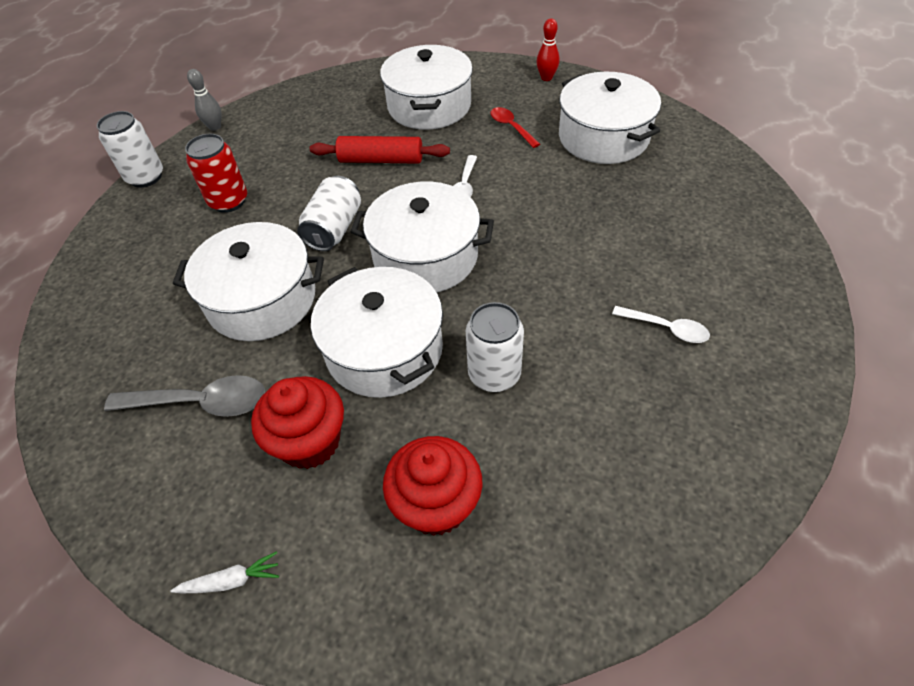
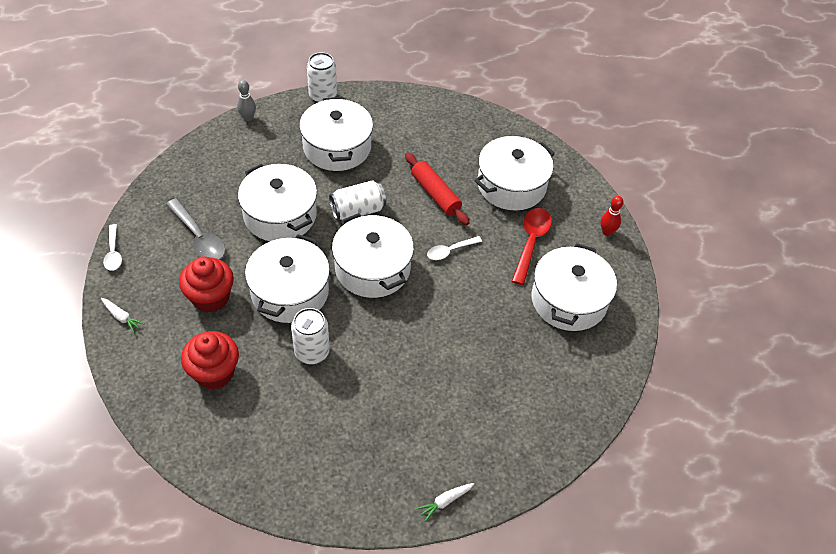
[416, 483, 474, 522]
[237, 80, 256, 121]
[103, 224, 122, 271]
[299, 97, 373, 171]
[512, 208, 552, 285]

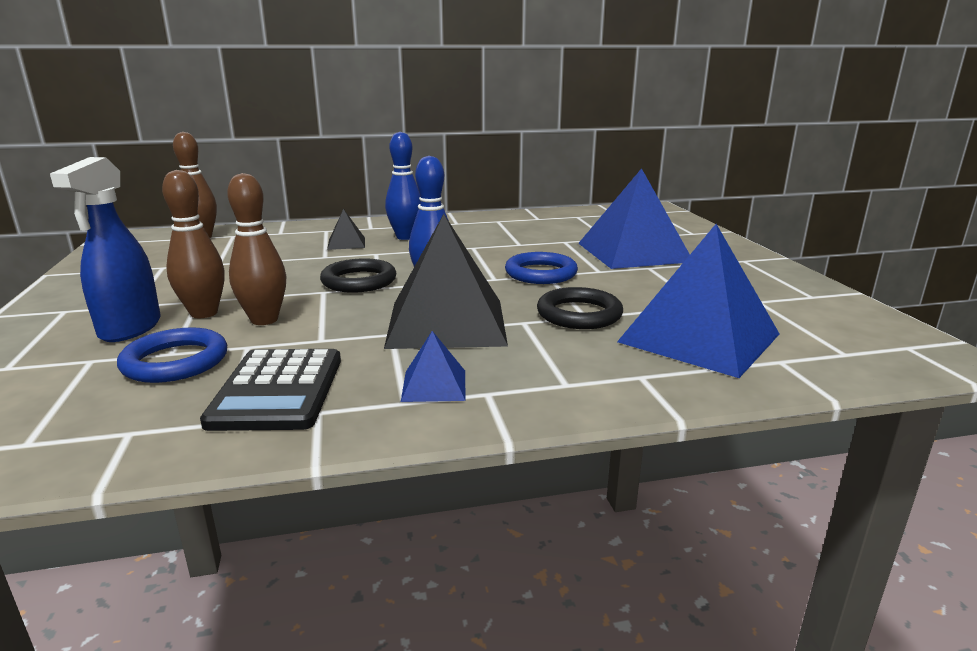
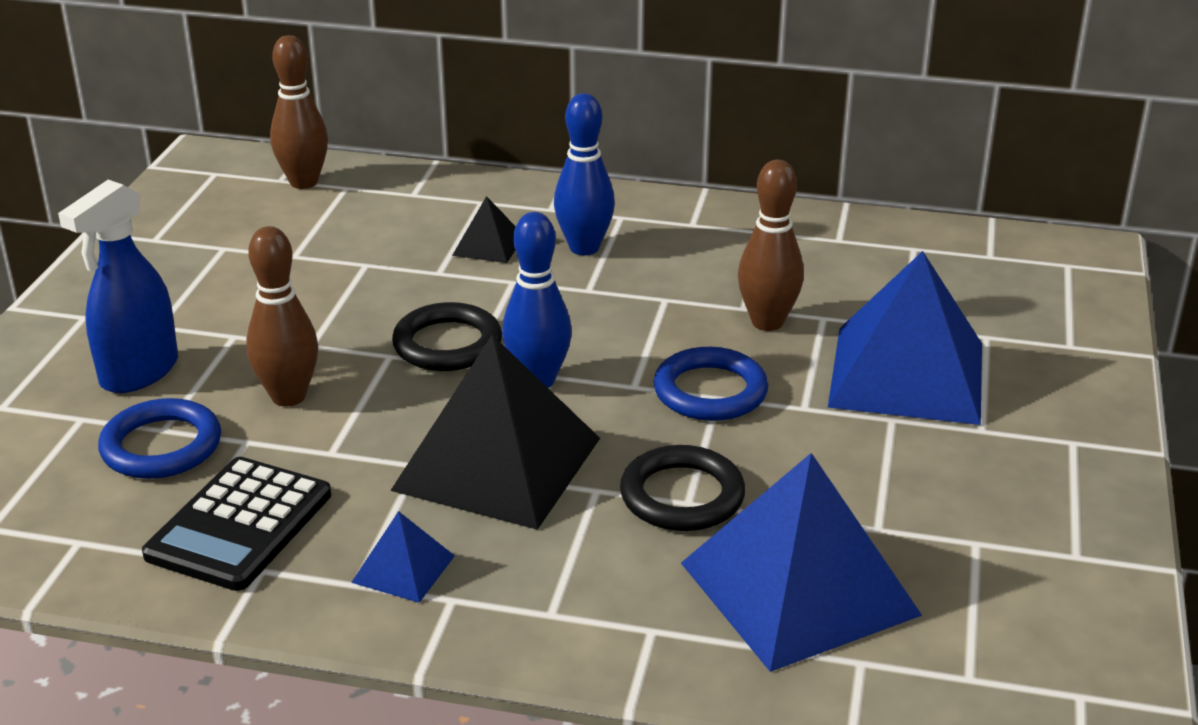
[738, 160, 804, 331]

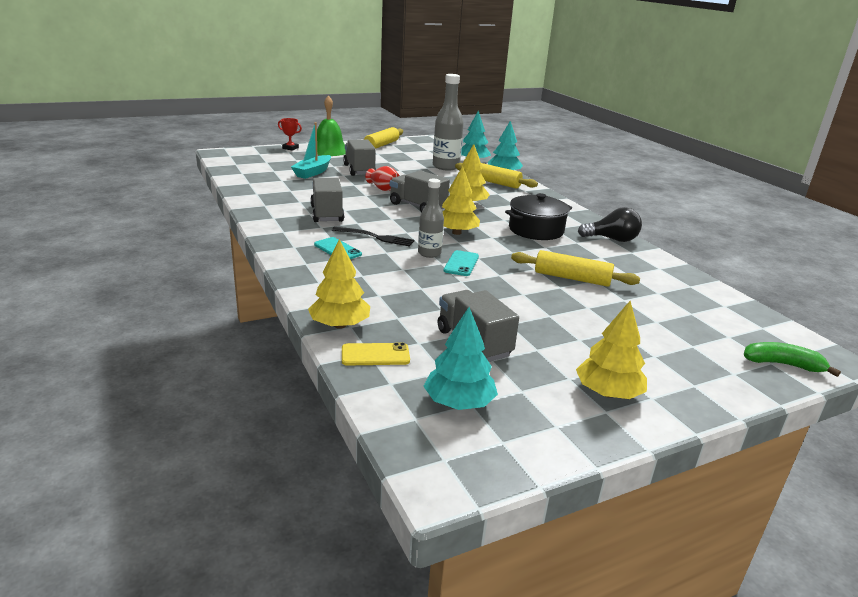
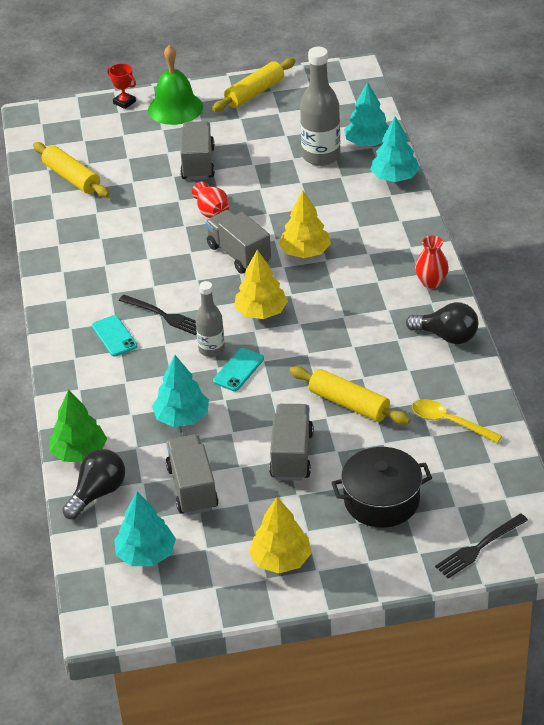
[291, 122, 331, 179] (first image)
[152, 355, 209, 427]
[412, 399, 502, 443]
[415, 236, 449, 289]
[269, 404, 313, 481]
[33, 142, 110, 198]
[331, 447, 432, 528]
[62, 449, 125, 519]
[435, 513, 528, 578]
[50, 390, 107, 462]

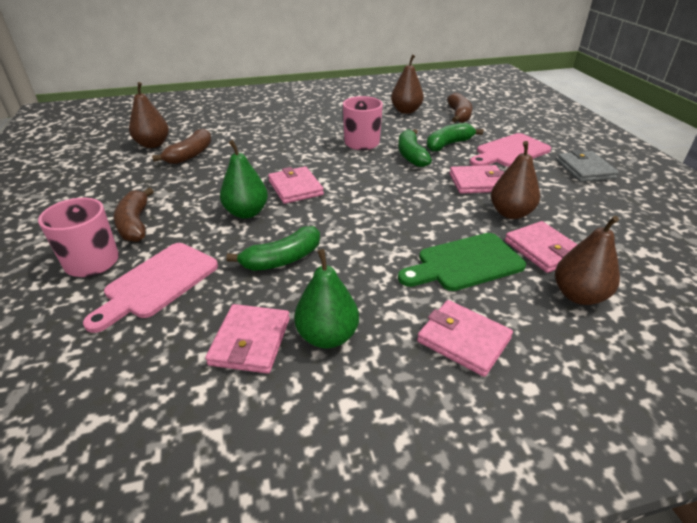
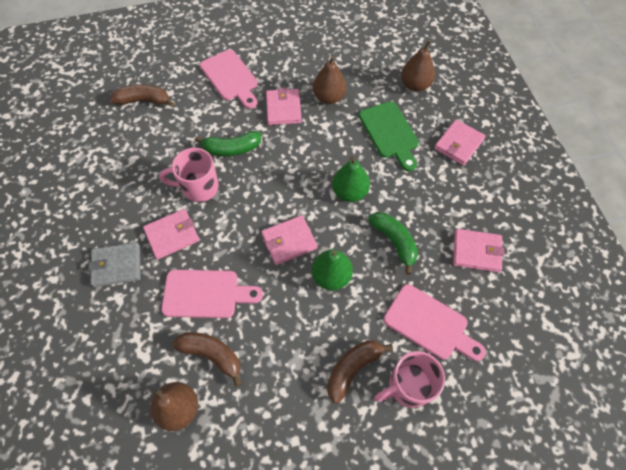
[391, 55, 424, 114] (first image)
[427, 123, 483, 152] (first image)
[161, 270, 263, 318]
[332, 156, 370, 202]
[143, 209, 200, 259]
[88, 242, 141, 287]
[327, 340, 393, 403]

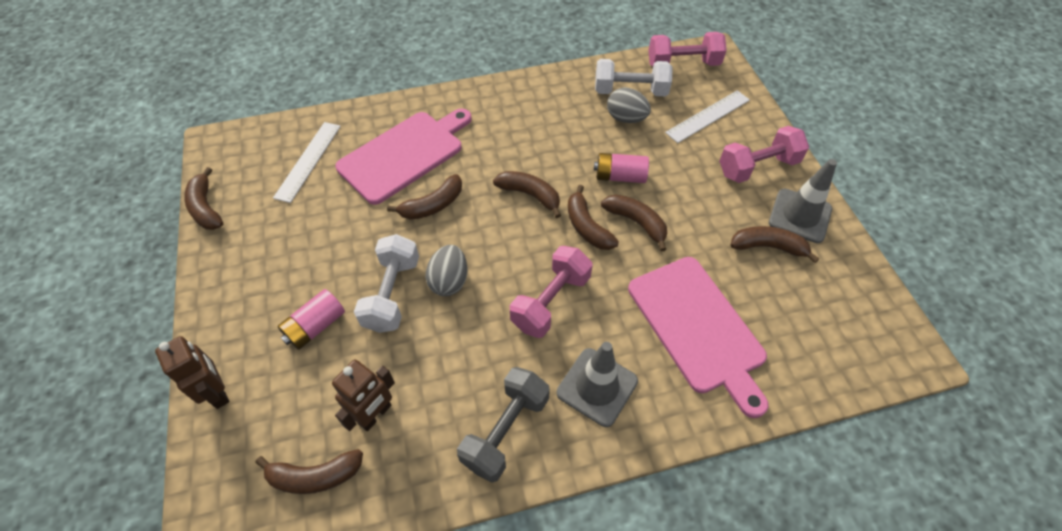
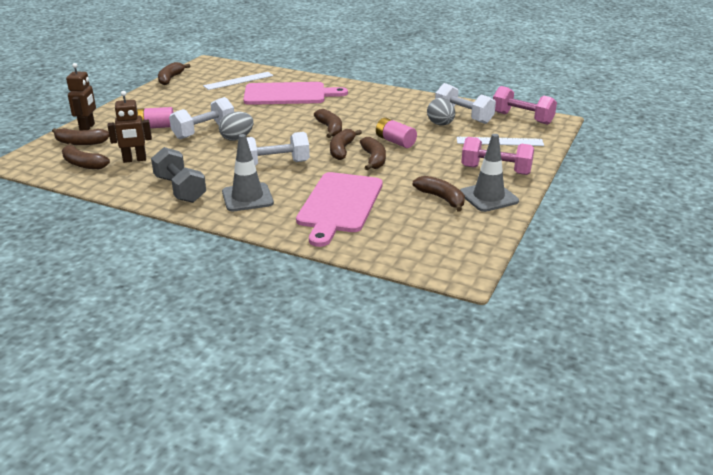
[52, 128, 109, 145]
[246, 132, 310, 166]
[151, 147, 206, 203]

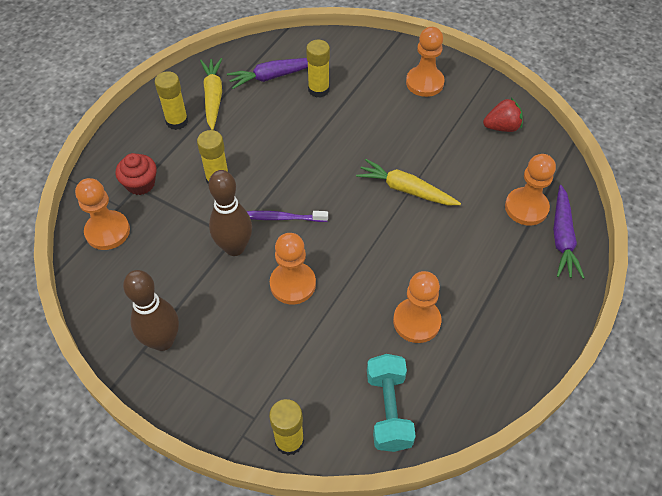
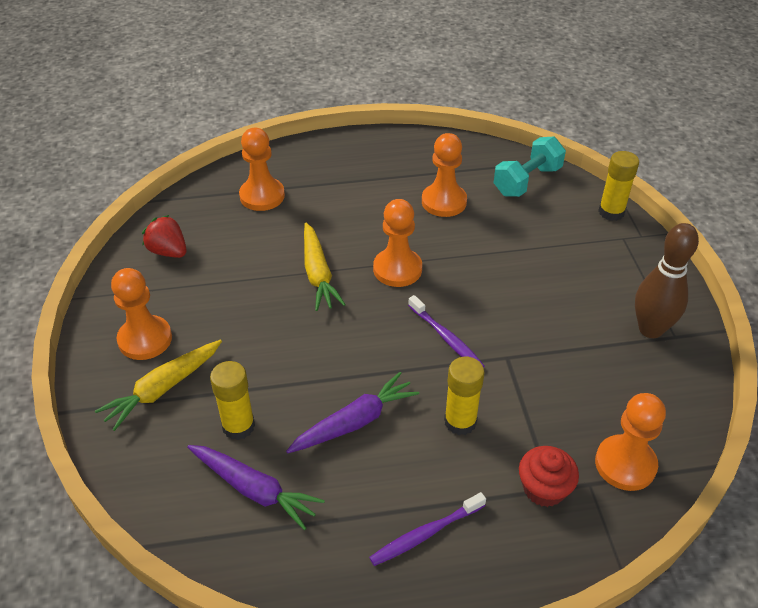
[209, 170, 252, 256] (first image)
[95, 340, 222, 431]
[373, 199, 422, 287]
[286, 372, 419, 453]
[369, 492, 486, 566]

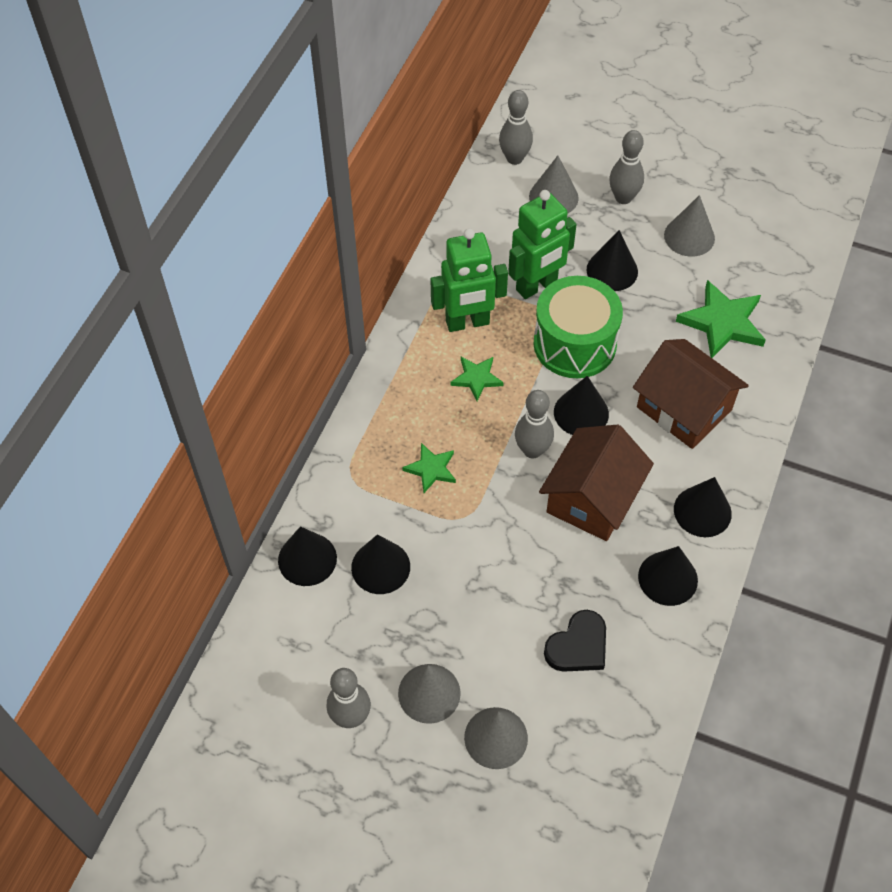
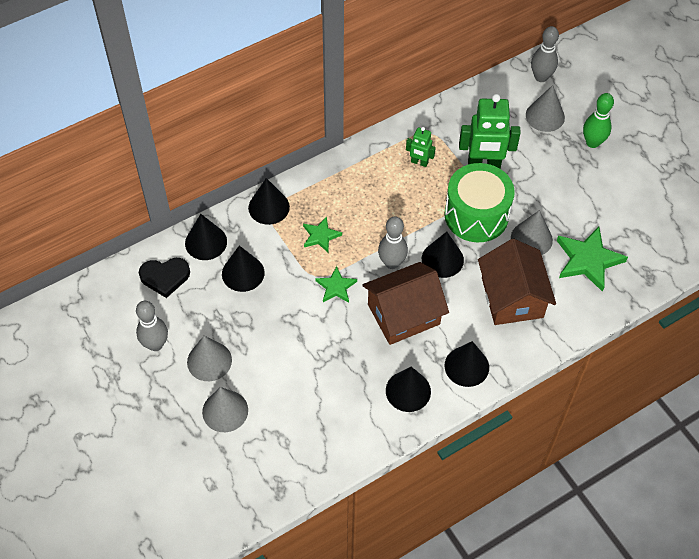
[315, 266, 357, 303]
[139, 258, 190, 298]
[248, 178, 290, 225]
[511, 210, 553, 255]
[583, 93, 614, 148]
[406, 127, 436, 167]

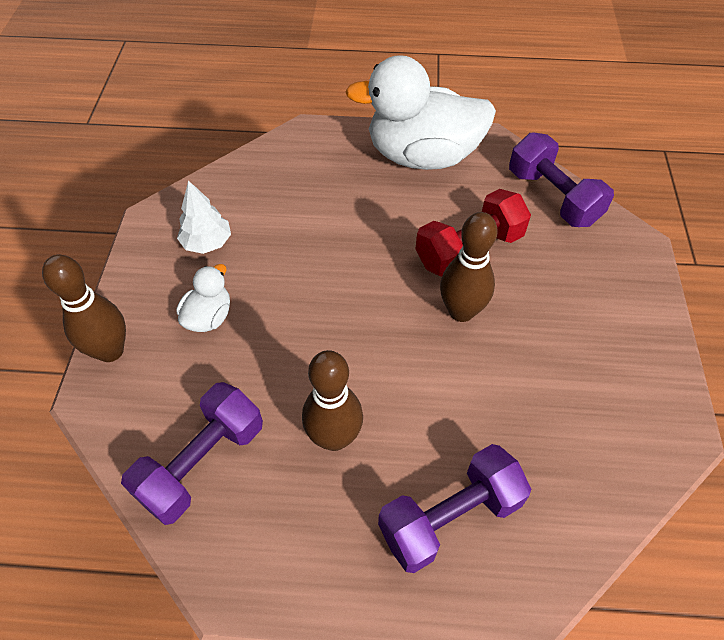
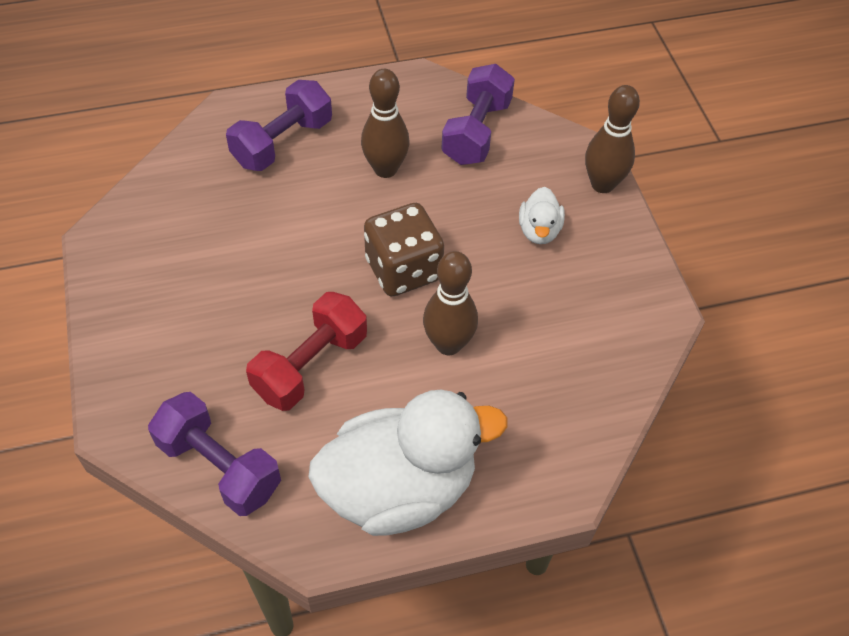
[177, 180, 231, 254] (first image)
[364, 203, 444, 296]
[423, 251, 478, 355]

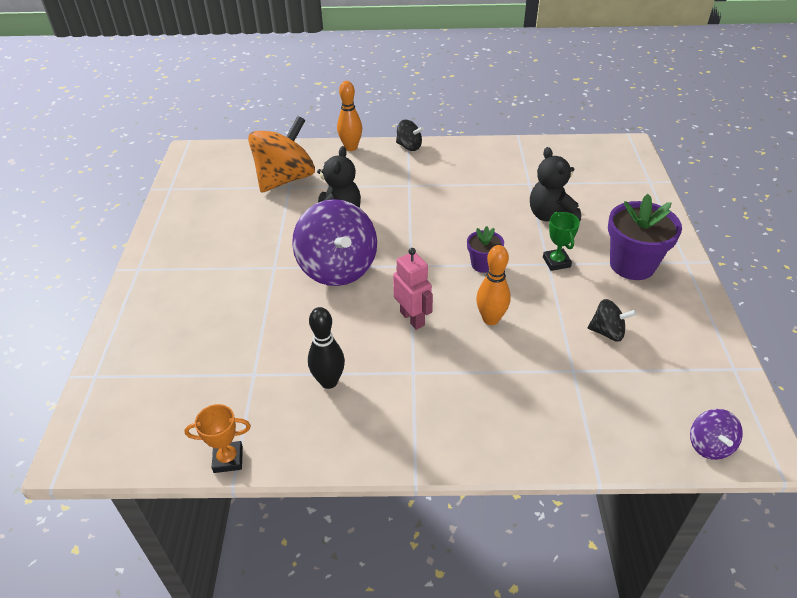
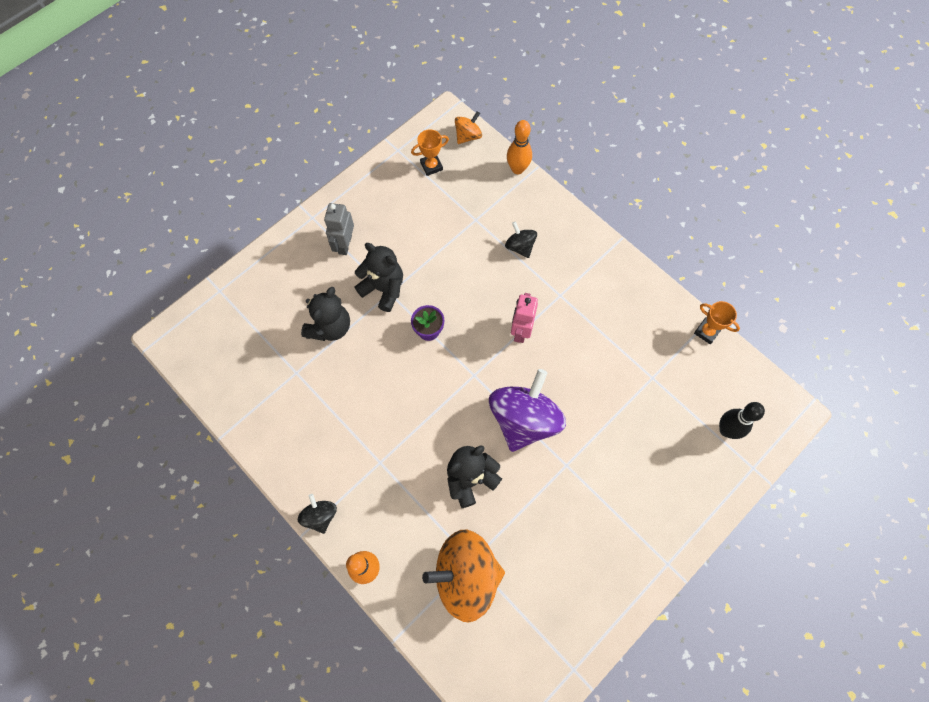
[411, 129, 449, 176]
[719, 402, 765, 439]
[507, 120, 532, 174]
[505, 221, 537, 258]
[354, 243, 403, 312]
[324, 203, 354, 255]
[455, 111, 482, 144]

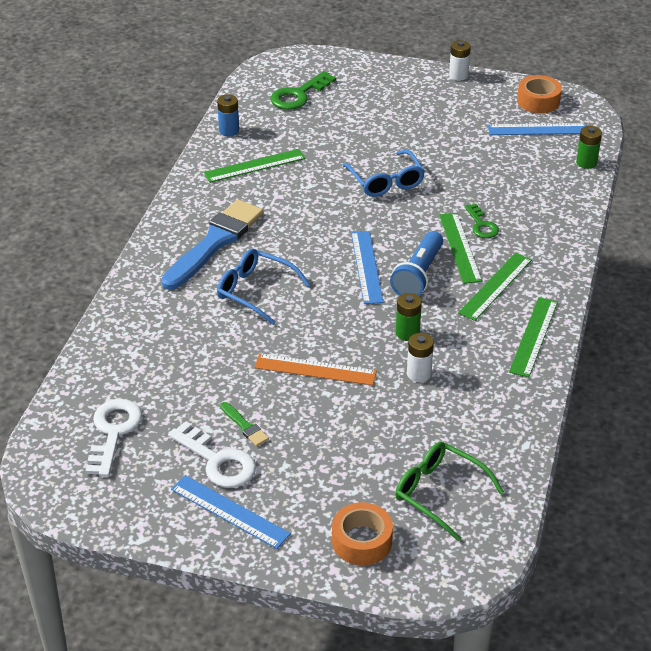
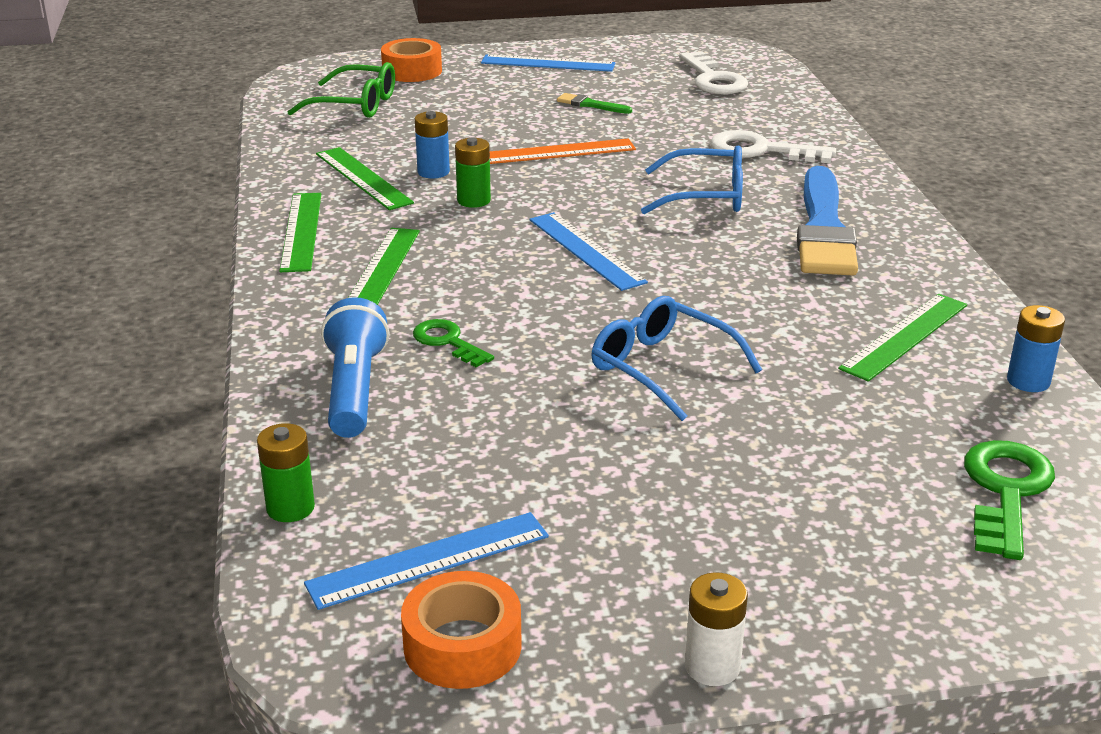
[710, 130, 836, 163]
[321, 297, 389, 438]
[316, 147, 414, 210]
[415, 111, 450, 179]

